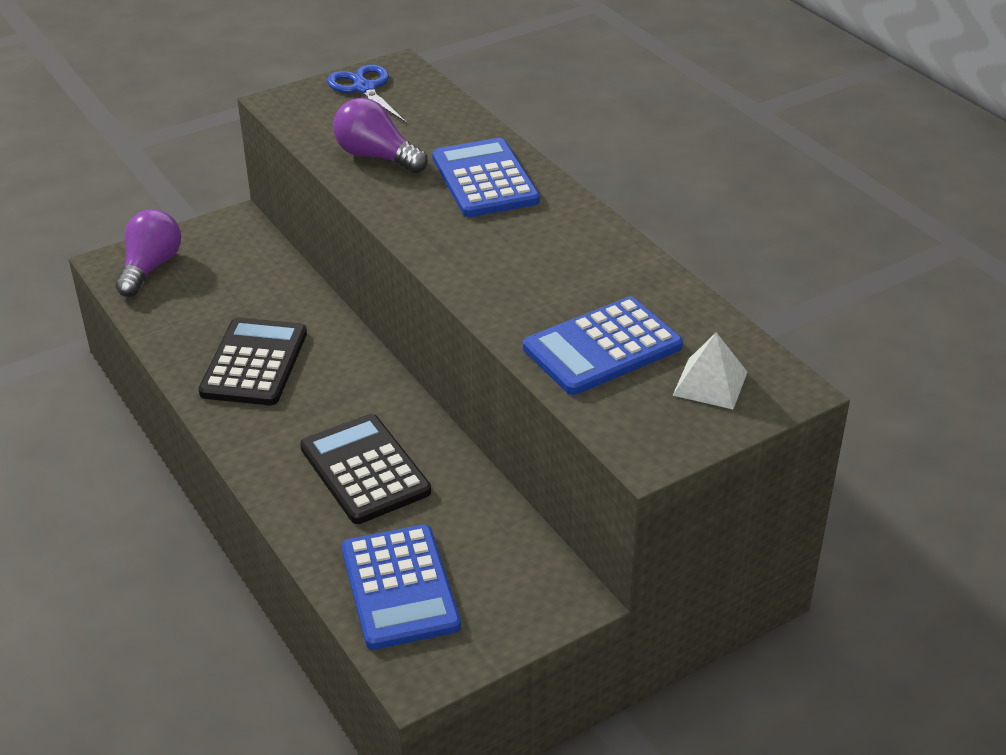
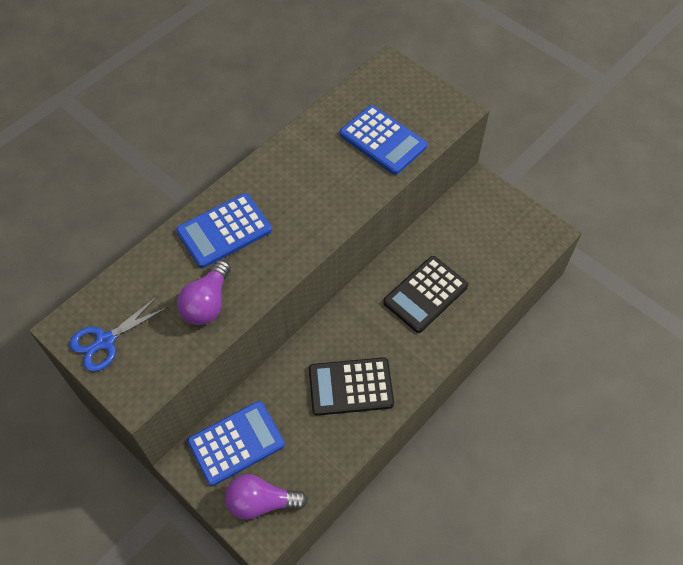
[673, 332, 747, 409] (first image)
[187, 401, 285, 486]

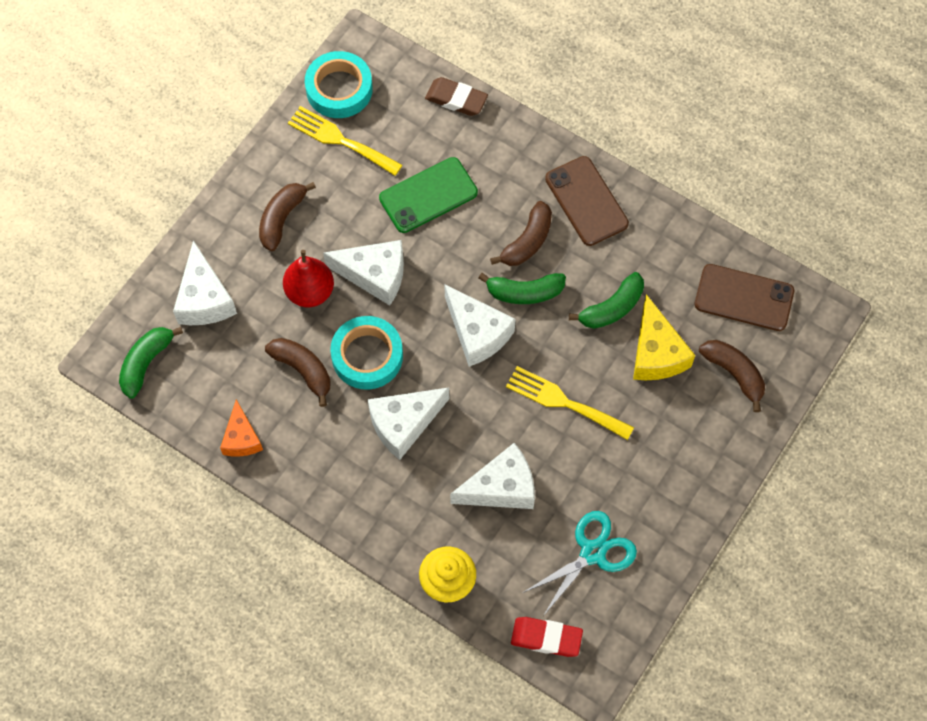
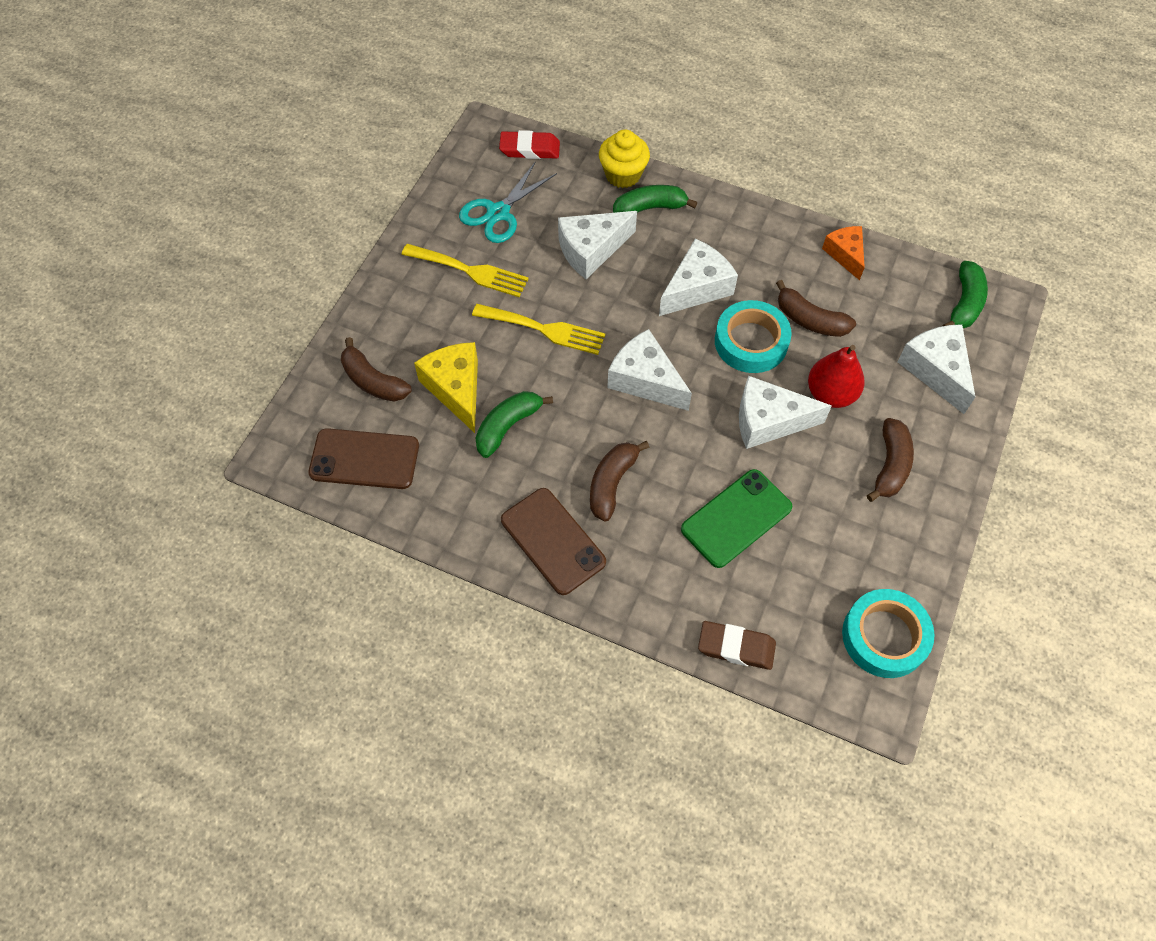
[401, 244, 529, 297]
[613, 185, 697, 213]

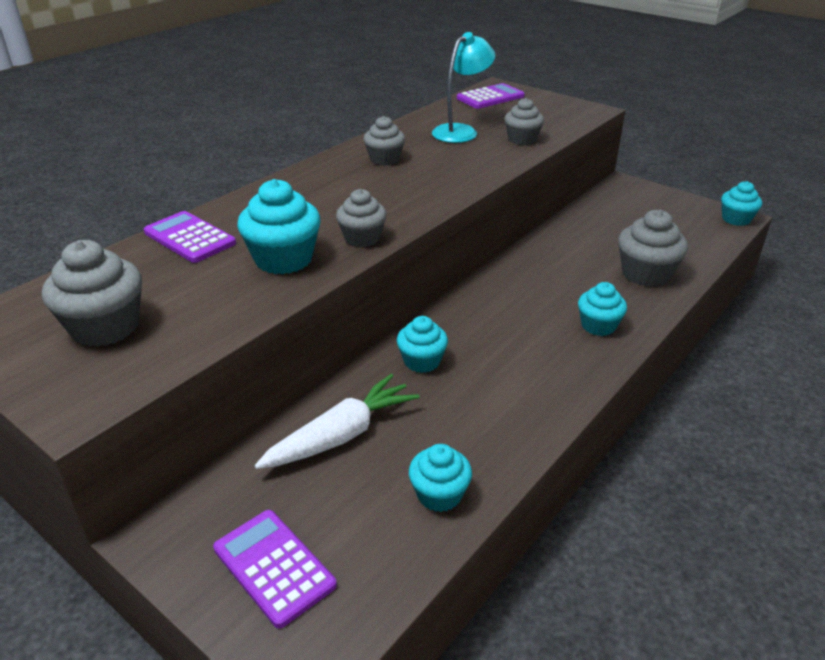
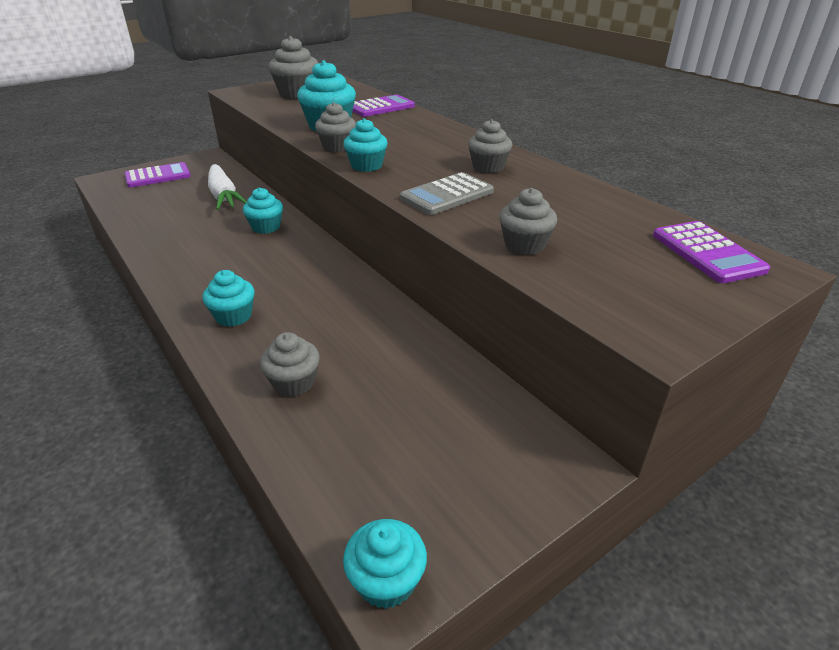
[432, 32, 495, 143] (first image)
[400, 172, 494, 215]
[343, 118, 388, 172]
[260, 332, 320, 397]

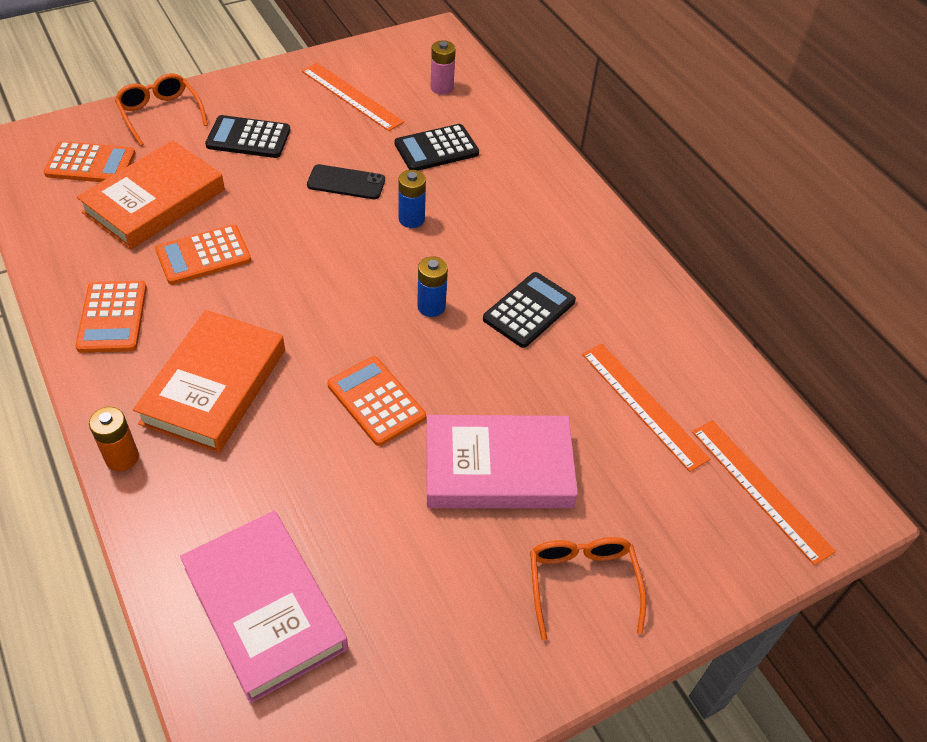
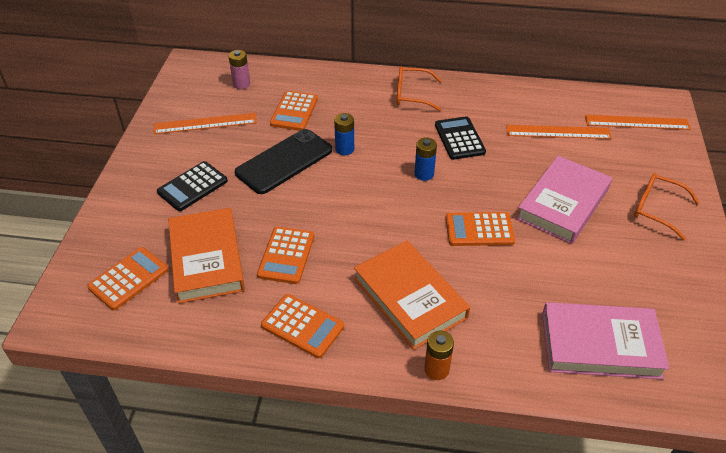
[397, 66, 442, 111]
[270, 91, 318, 131]
[235, 129, 332, 194]

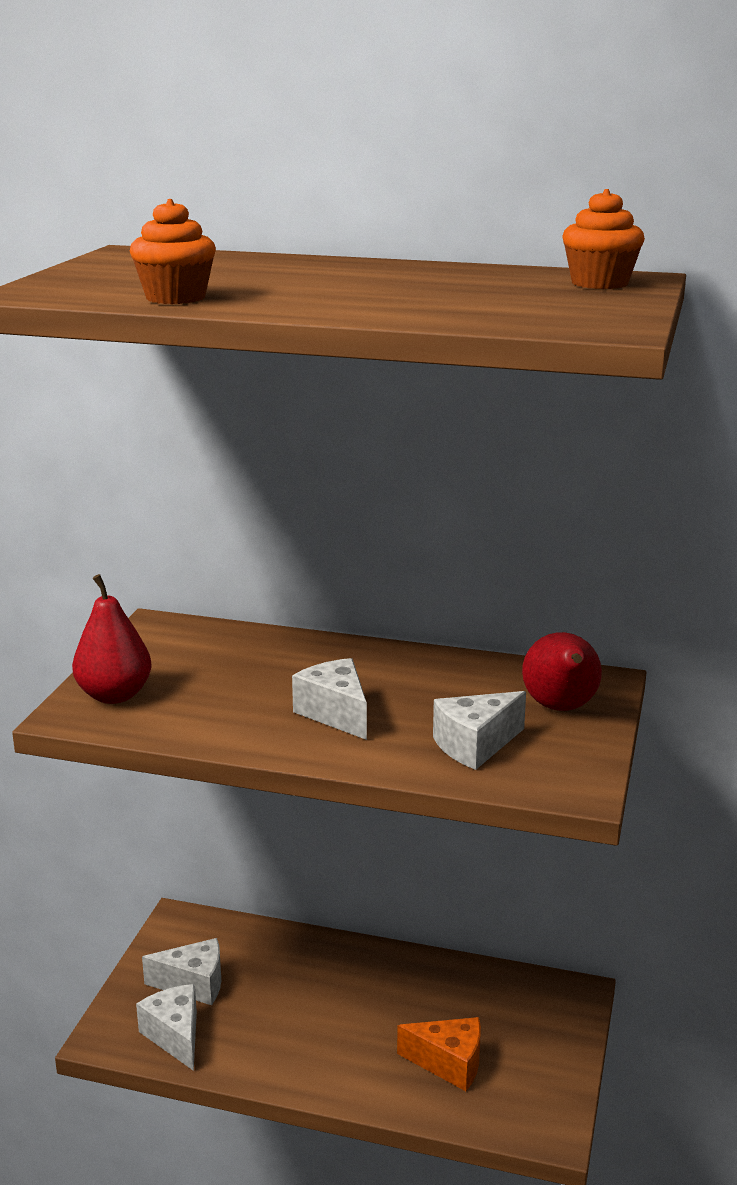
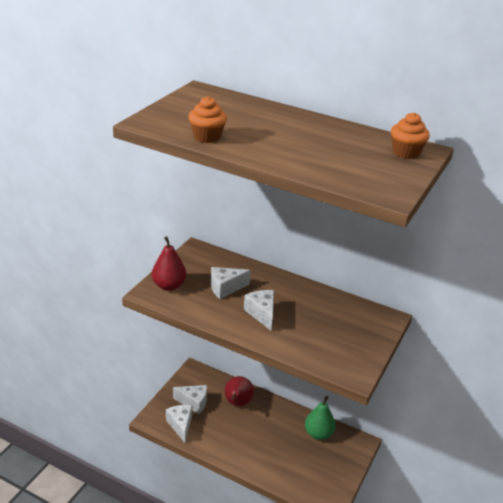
[397, 1017, 481, 1091] (first image)
[305, 396, 336, 440]
[211, 267, 251, 299]
[225, 376, 254, 406]

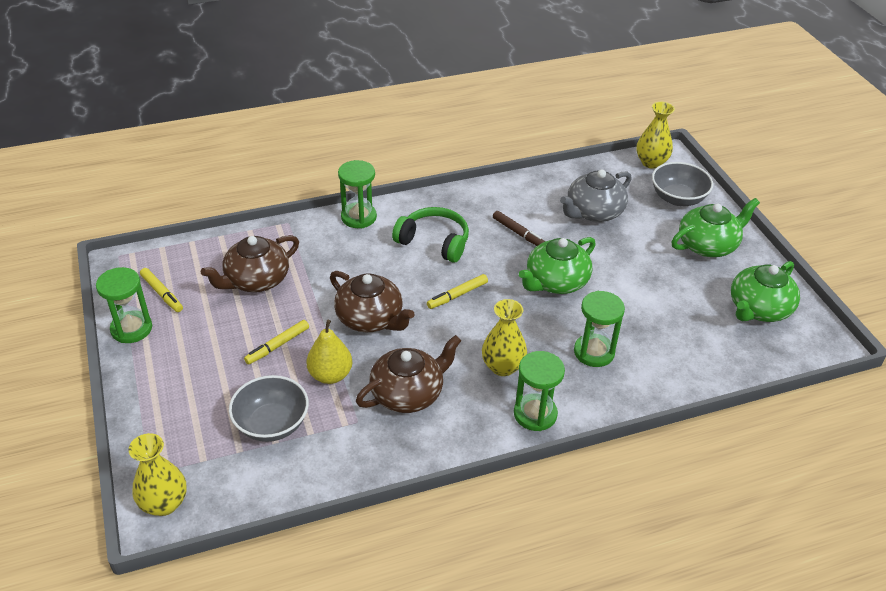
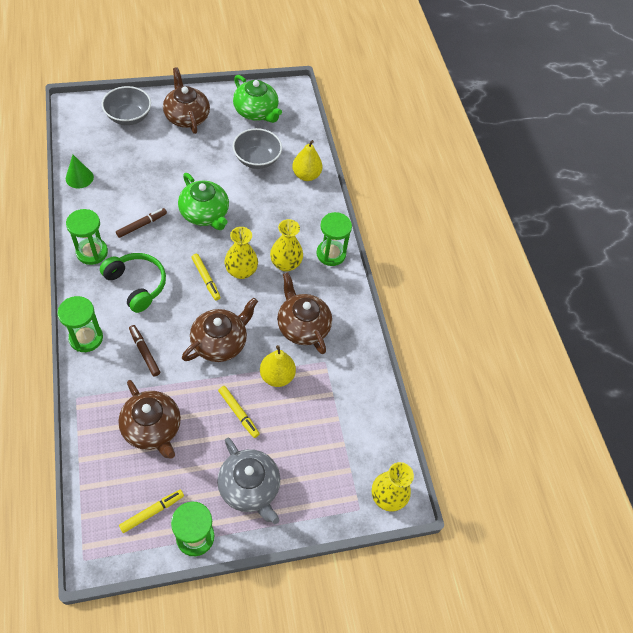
[66, 155, 94, 188]
[129, 325, 160, 376]
[292, 140, 323, 181]
[233, 128, 282, 169]
[217, 438, 280, 524]
[66, 209, 108, 265]
[224, 227, 258, 279]
[163, 67, 210, 134]
[100, 253, 166, 313]

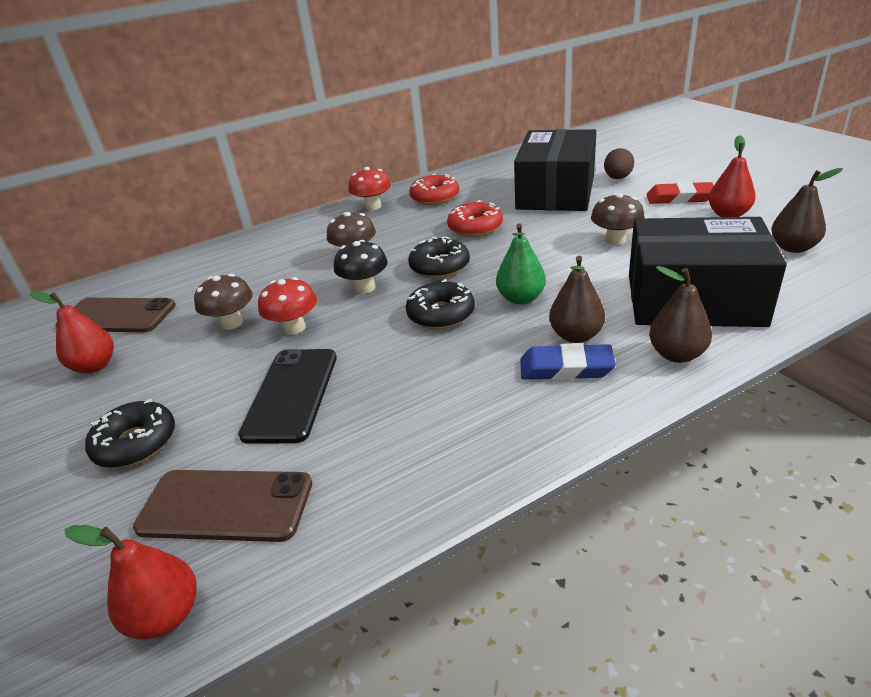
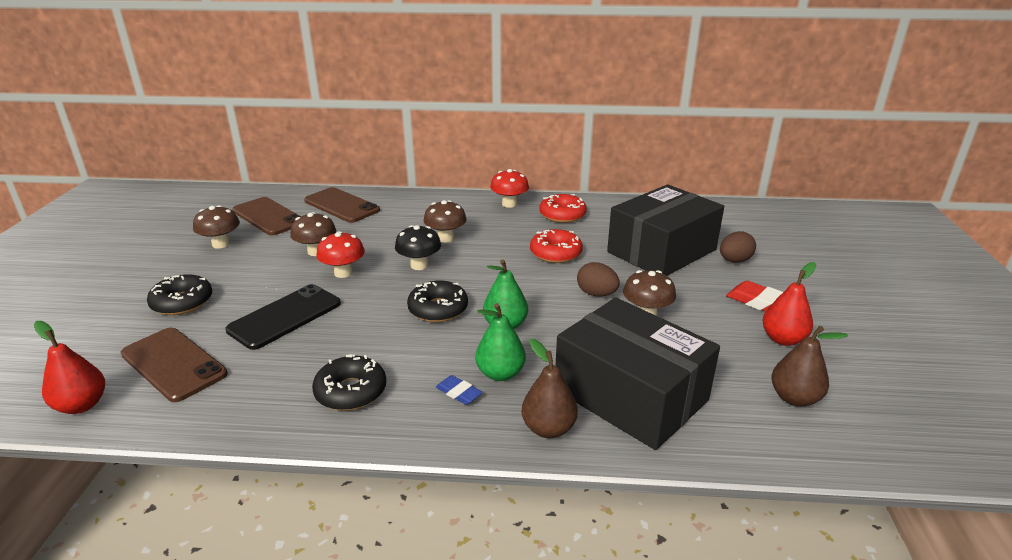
[304, 187, 380, 223]
[577, 262, 620, 296]
[312, 355, 387, 411]
[193, 205, 240, 248]
[475, 303, 526, 381]
[436, 375, 483, 405]

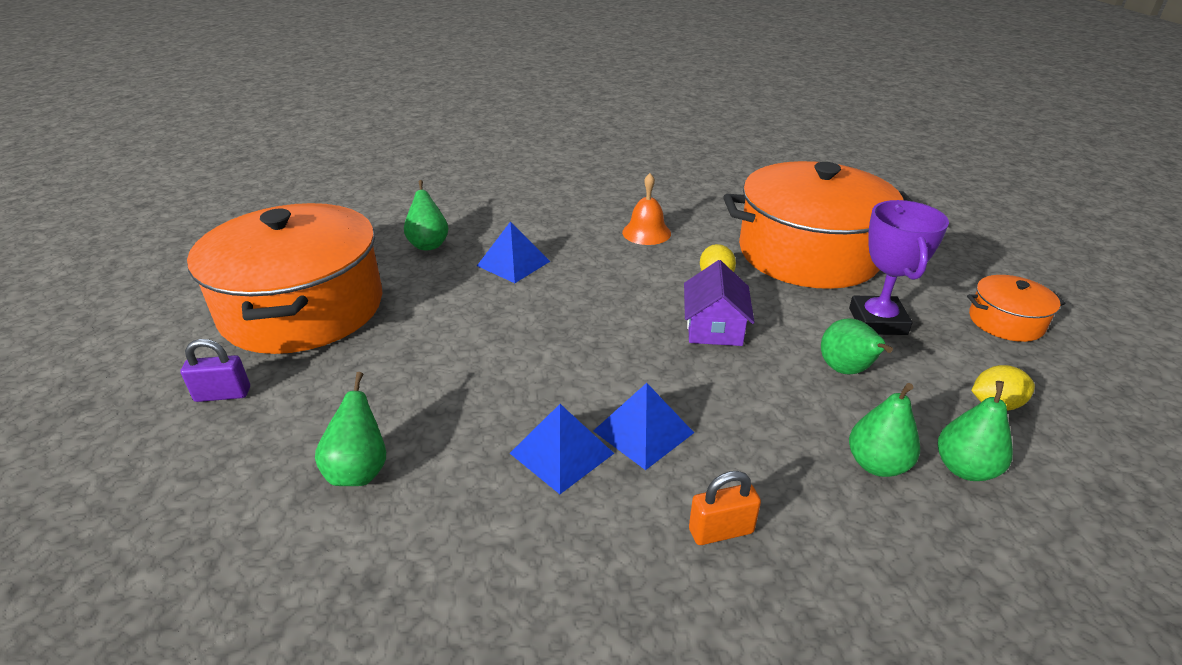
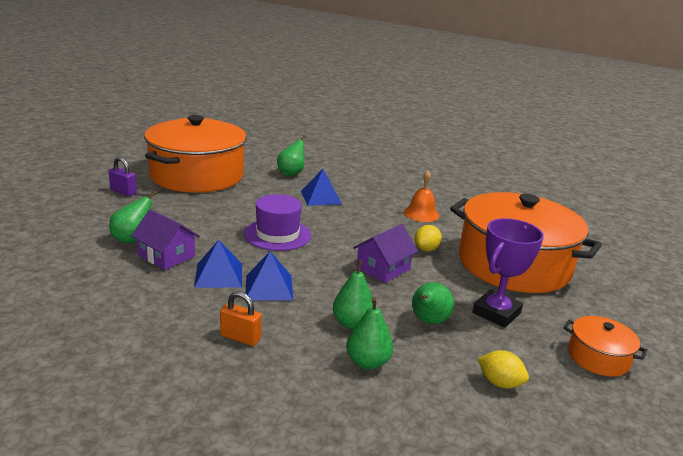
[131, 209, 200, 270]
[244, 194, 311, 251]
[333, 259, 373, 329]

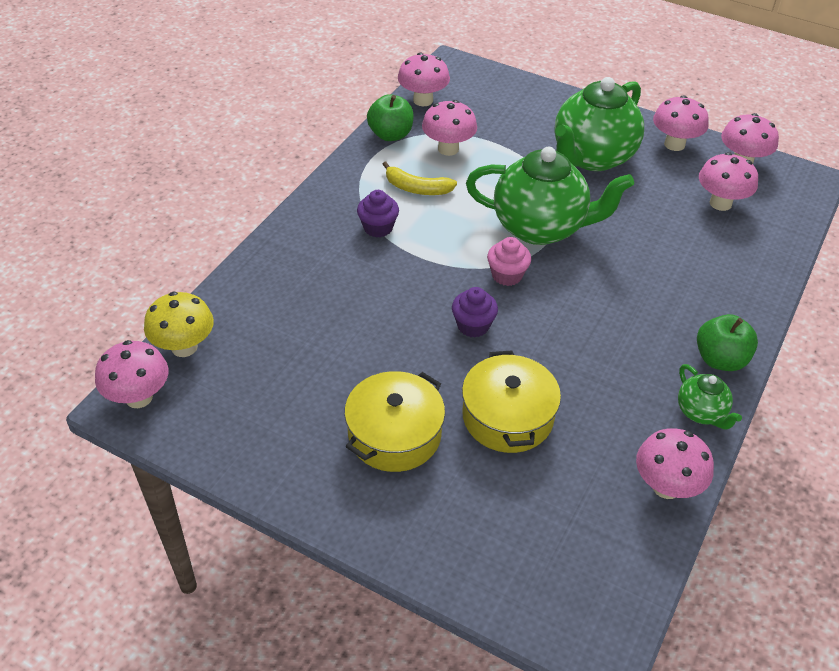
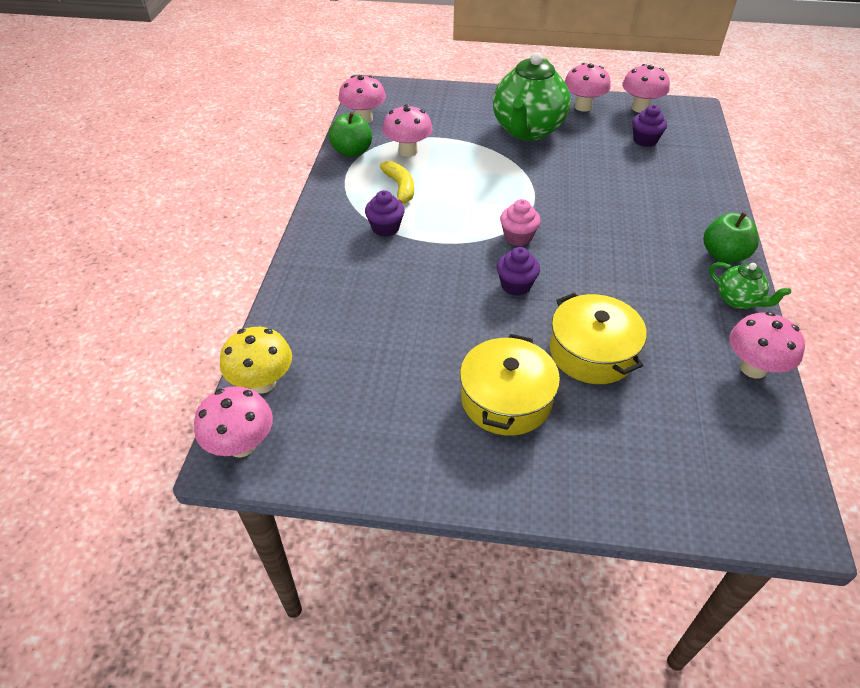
[466, 147, 634, 245] (first image)
[632, 105, 667, 147]
[380, 161, 414, 204]

